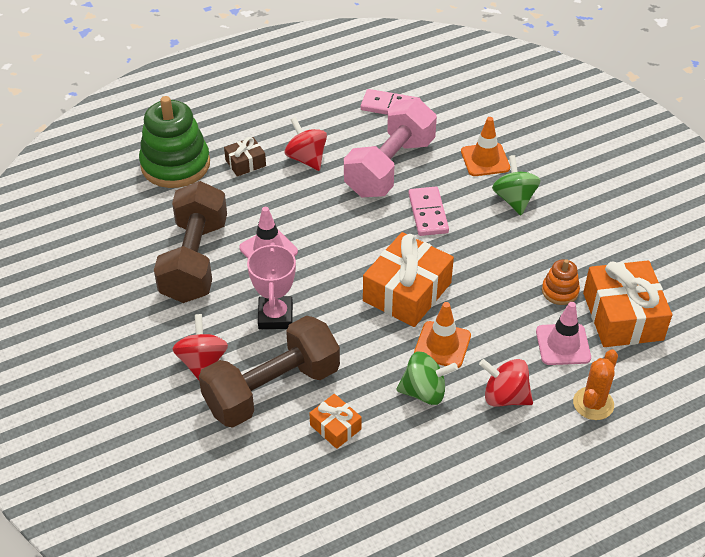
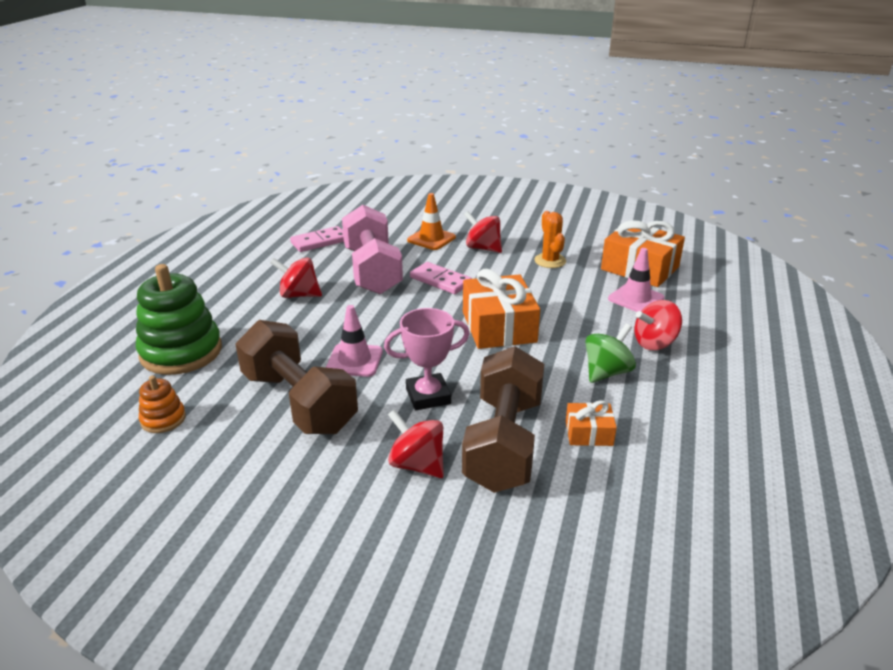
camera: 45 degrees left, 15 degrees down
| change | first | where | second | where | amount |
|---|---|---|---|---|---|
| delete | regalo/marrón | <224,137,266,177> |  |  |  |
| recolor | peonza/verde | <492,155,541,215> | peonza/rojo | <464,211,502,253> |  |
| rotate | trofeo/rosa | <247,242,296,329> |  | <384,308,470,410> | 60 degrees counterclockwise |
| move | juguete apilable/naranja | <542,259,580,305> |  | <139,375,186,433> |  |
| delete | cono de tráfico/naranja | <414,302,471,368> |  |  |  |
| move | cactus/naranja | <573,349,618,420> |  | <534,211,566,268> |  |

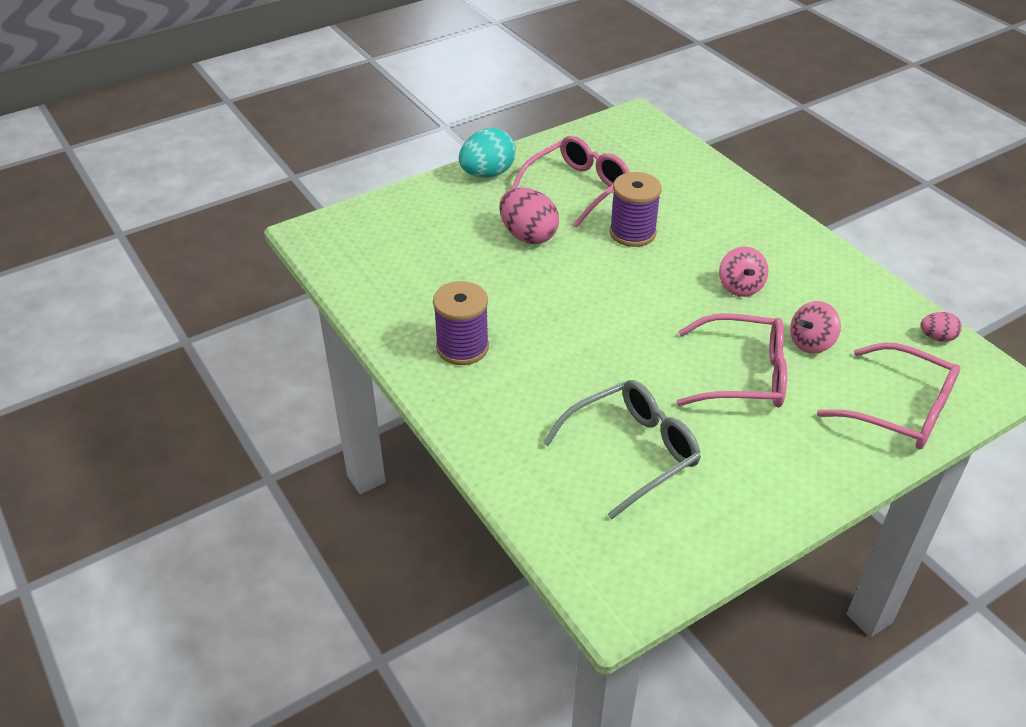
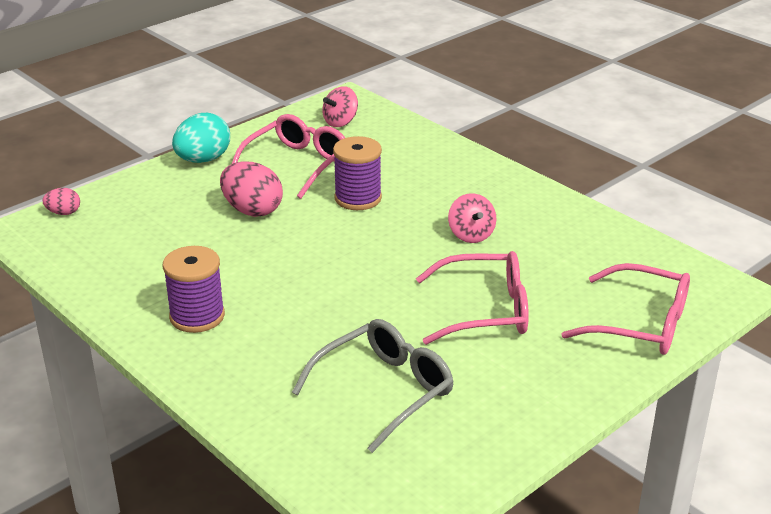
camera: 10 degrees left, 10 degrees down
| change | first | where | second | where | amount |
|---|---|---|---|---|---|
| move | peonza/rosa | <790,301,841,354> |  | <322,86,358,127> |  |
| move | huevo/rosa | <920,312,962,342> |  | <43,188,80,215> |  |

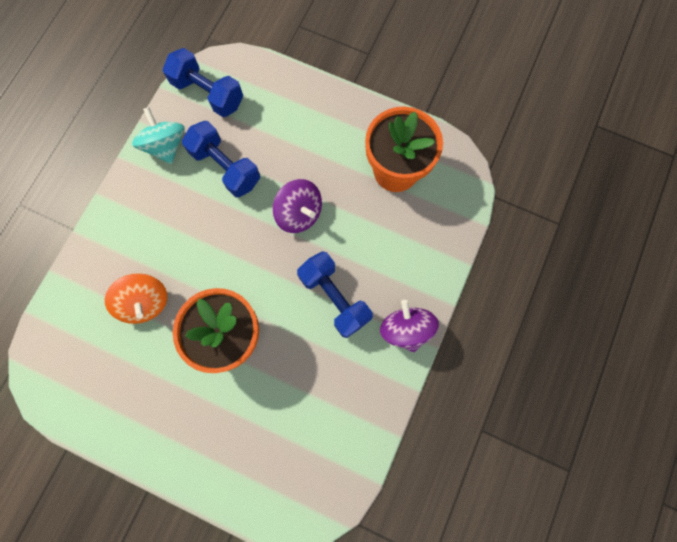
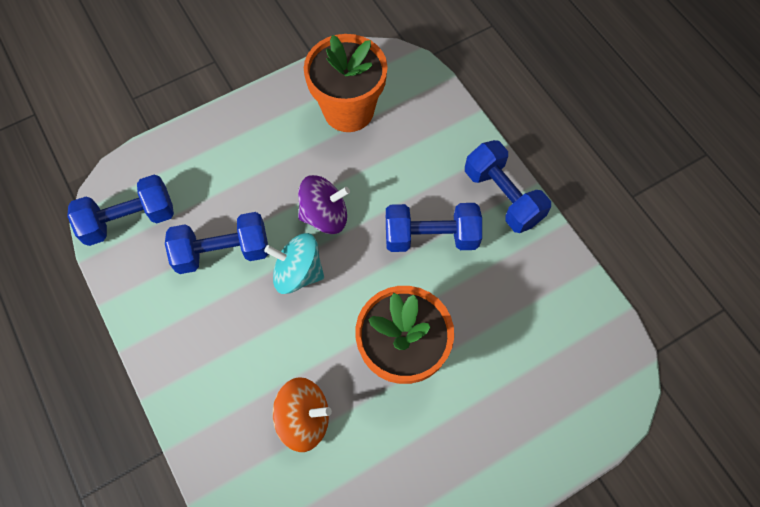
camera: 55 degrees left, 10 degrees down
| change | first | where | second | where | amount |
|---|---|---|---|---|---|
| move | peonza/turquesa | <132,107,185,164> |  | <264,233,324,294> |  |
| replace | peonza/morado | <380,300,439,352> | mancuerna/azul | <465,140,551,233> |  |

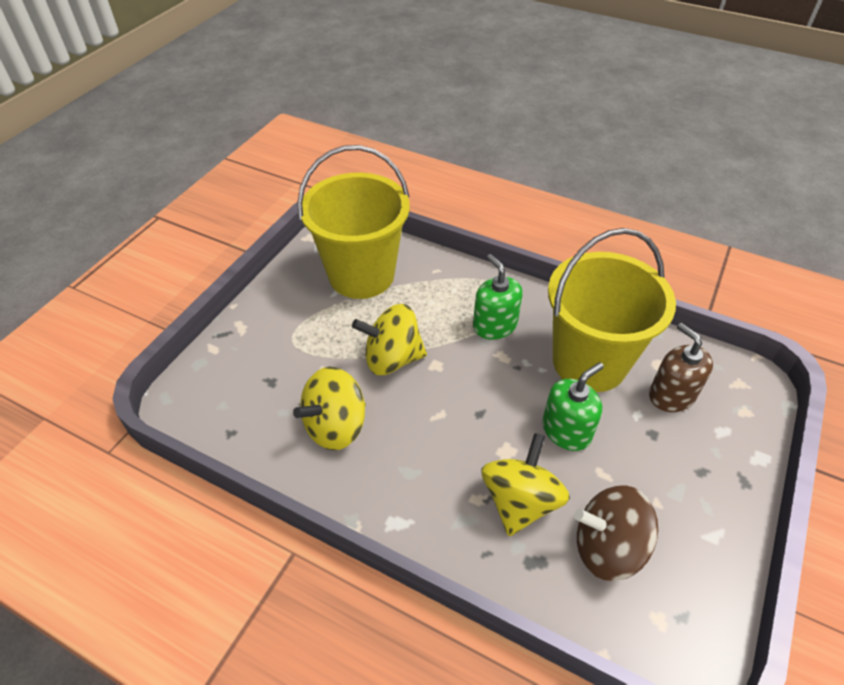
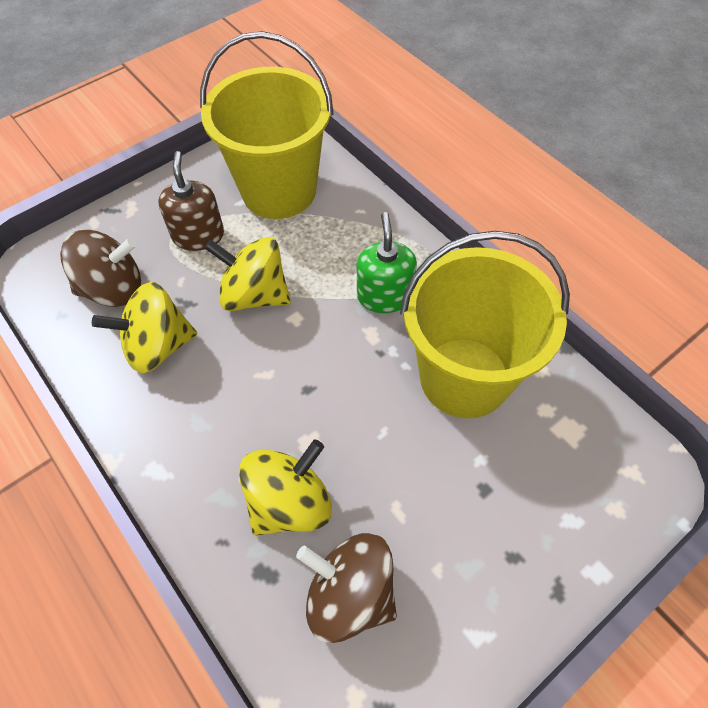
camera: 25 degrees right, 10 degrees up
| change | first | where | second | where | amount |
|---|---|---|---|---|---|
| move | dispensador de jabón/marrón | <649,323,713,412> |  | <158,151,224,251> |  |
| delete | dispensador de jabón/verde | <542,362,604,451> |  |  |  |
| insert |  |  | peonza/marrón | <60,230,141,307> |  |

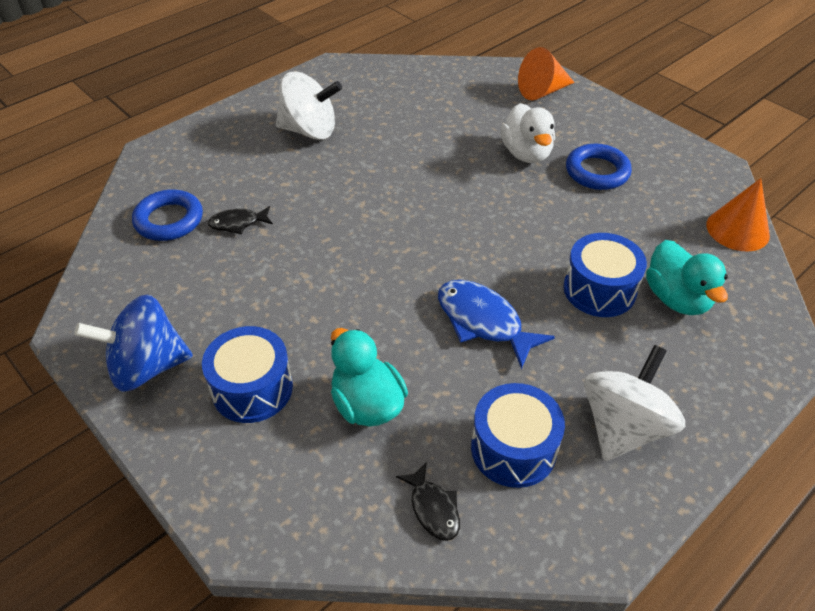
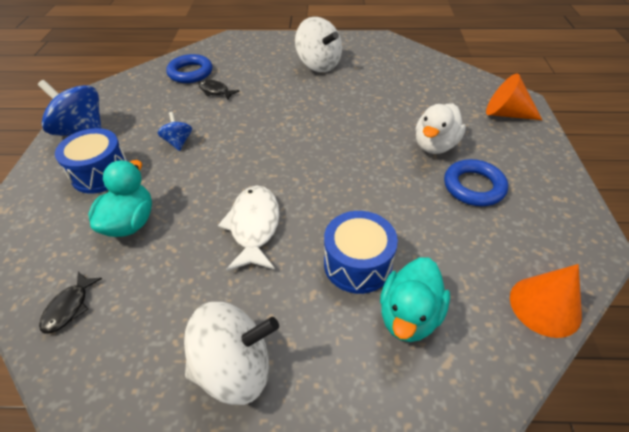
camera: 45 degrees right, 0 degrees up
| change | first | where | second | where | amount |
|---|---|---|---|---|---|
| recolor | pez/azul | <438,280,555,369> | pez/blanco | <218,185,279,271> |  |
| delete | tambor/azul | <471,383,565,488> |  |  |  |
| insert |  |  | peonza/azul | <158,112,192,151> |  |

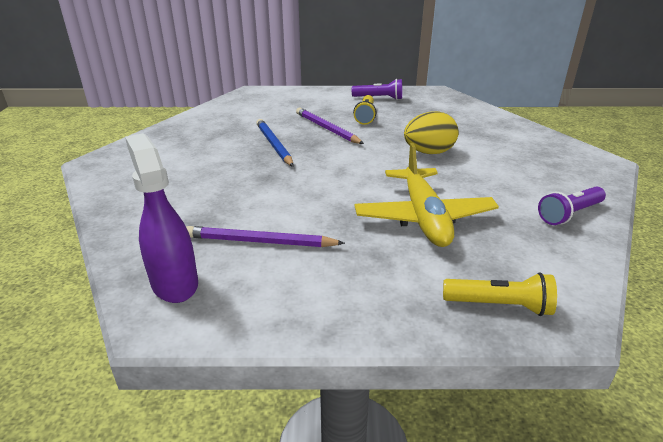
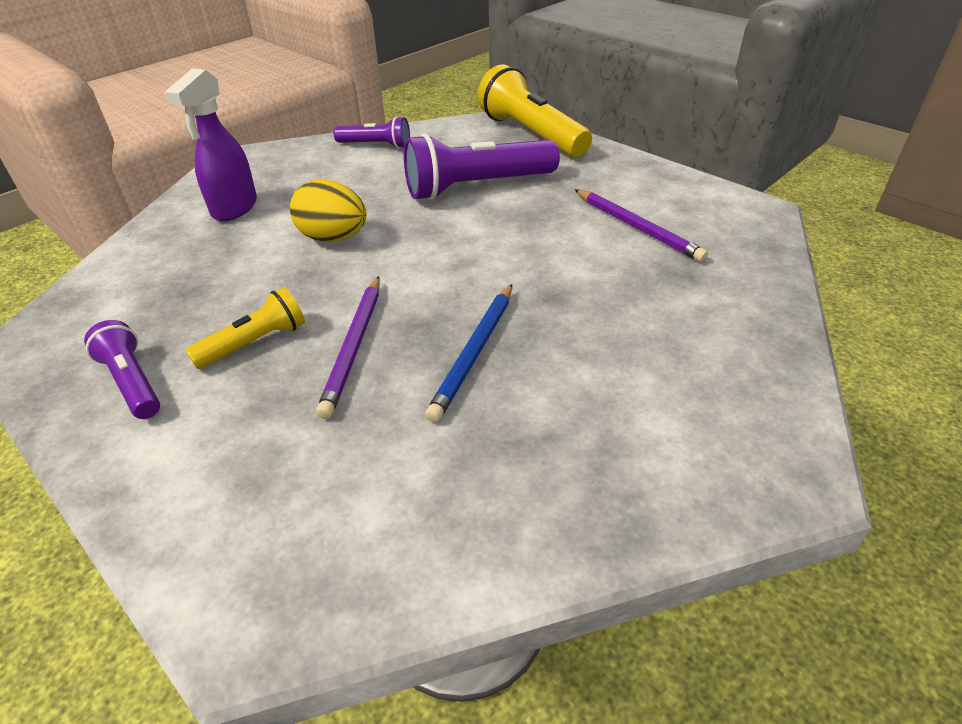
camera: 135 degrees left, 10 degrees up
| change | first | where | second | where | amount |
|---|---|---|---|---|---|
| move | pulverizador/morado | <125,133,198,303> |  | <164,69,257,221> |  |
| replace | avión/amarillo | <355,143,499,247> | lámpara de mano/morado | <404,134,560,200> |  |
| resize | lámpara de mano/amarillo | <443,272,557,316> |  | <477,64,592,157> | x1.83 |

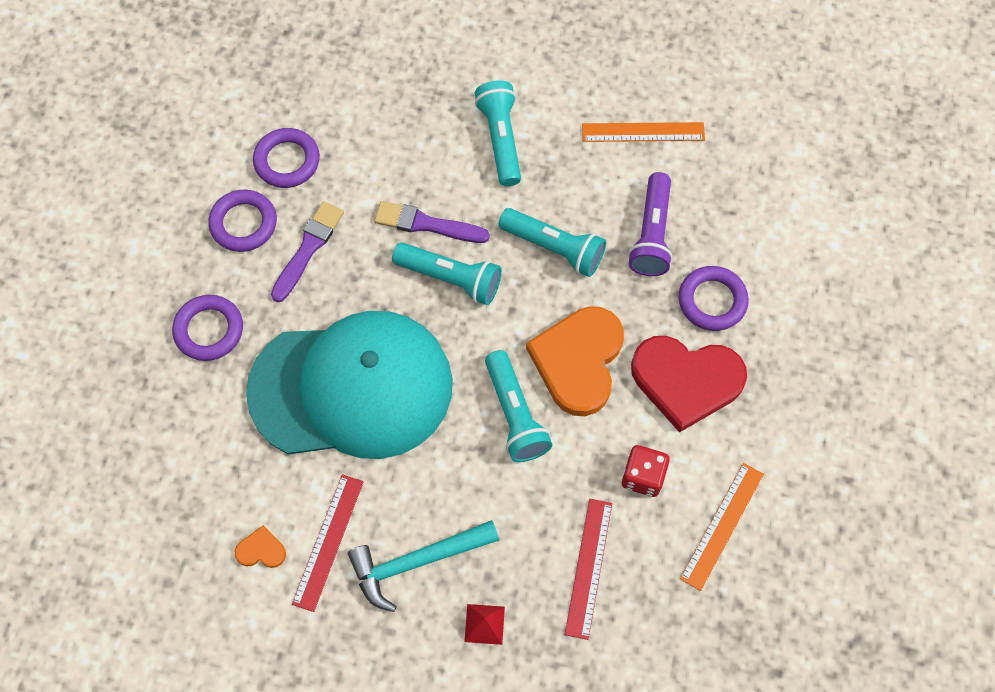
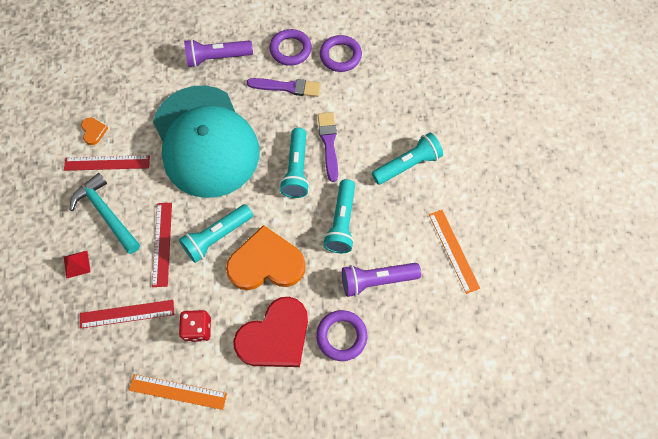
camera: 70 degrees right, 0 degrees up
| change | first | where | second | where | amount |
|---|---|---|---|---|---|
| replace | anillo/morado | <172,295,243,361> | lámpara de mano/morado | <184,39,253,67> |  |
| rotate | corazón/rojo | <631,336,747,433> |  | <233,297,308,367> | 120 degrees counterclockwise |
| insert |  |  | regla/rojo | <152,203,172,287> |  |

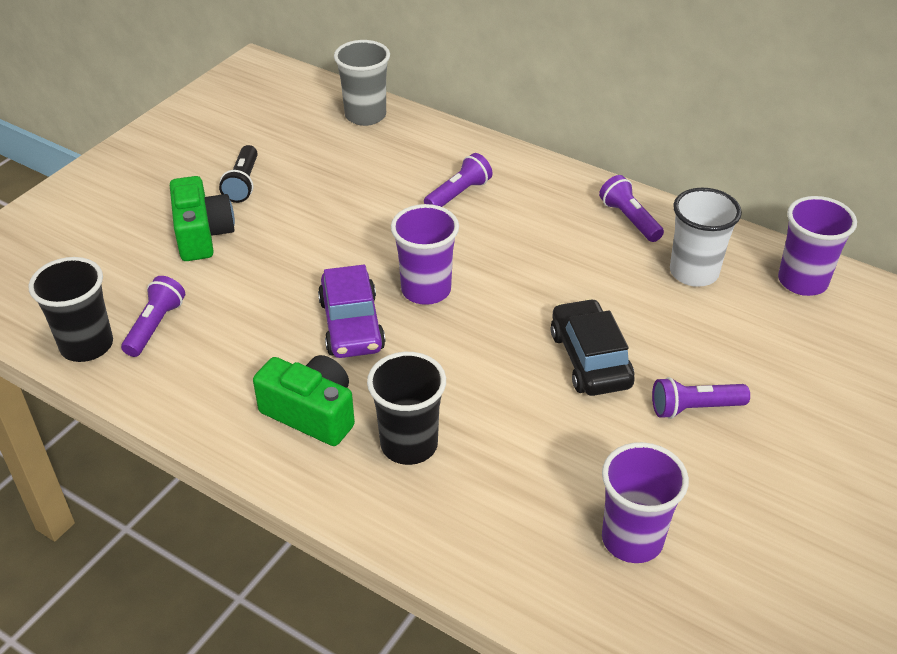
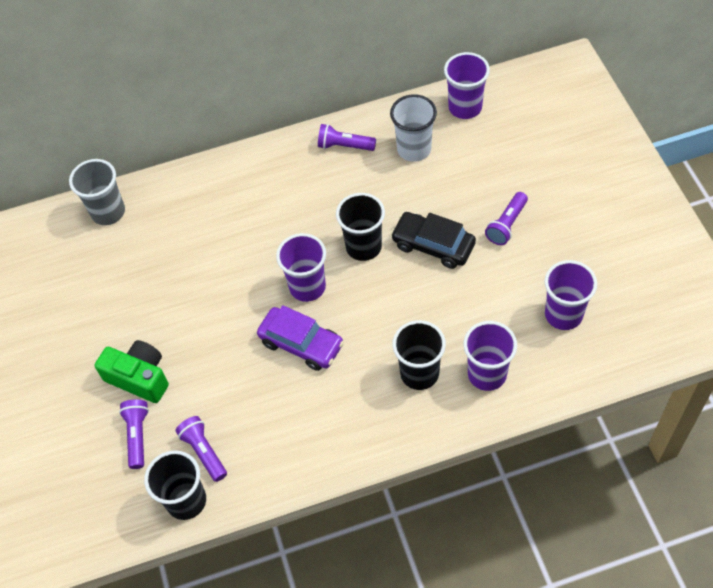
camera: 45 degrees left, 15 degrees up
| change | first | where | second | where | amount |
|---|---|---|---|---|---|
| delete | lámpara de mano/negro | <219,145,258,203> |  |  |  |
| move | lámpara de mano/morado | <424,153,492,207> |  | <119,400,149,469> |  |
| delete | cámara/verde | <253,355,355,446> |  |  |  |
| insert |  |  | vaso/negro | <336,193,385,261> |  |
| insert |  |  | vaso/morado | <463,321,517,391> |  |

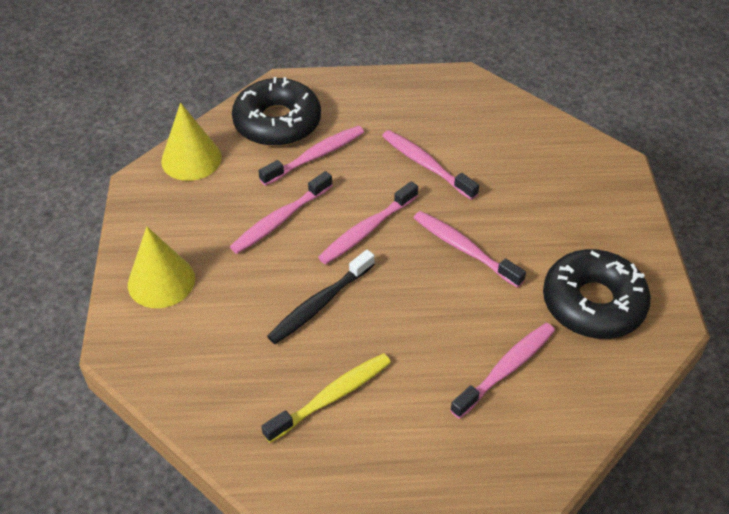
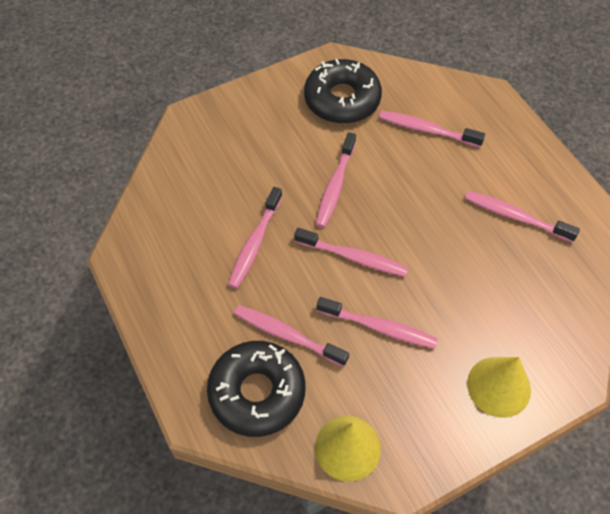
camera: 115 degrees left, 10 degrees up
| change | first | where | second | where | amount |
|---|---|---|---|---|---|
| delete | cepillo de dientes/negro | <267,250,375,344> |  |  |  |
| recolor | cepillo de dientes/amarillo | <261,353,391,443> | cepillo de dientes/rosa | <465,191,580,243> |  |

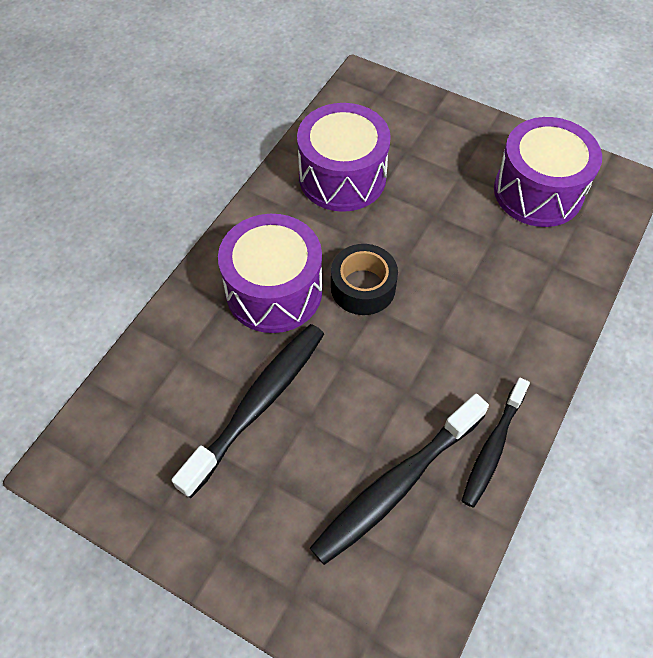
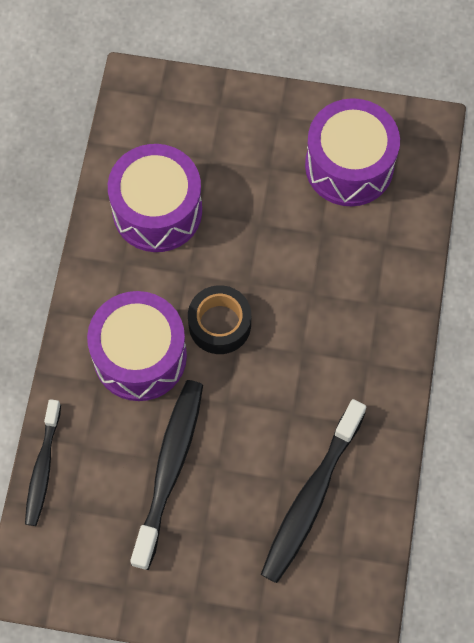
camera: 20 degrees left, 10 degrees up
| change | first | where | second | where | amount |
|---|---|---|---|---|---|
| move | cepillo de dientes/negro | <462,378,530,508> |  | <25,399,61,526> |  |

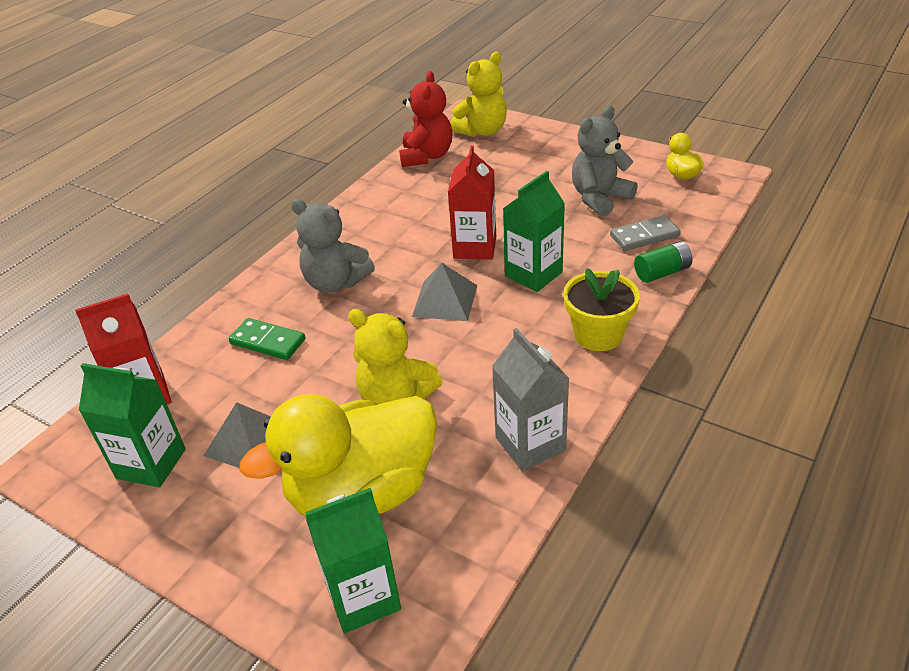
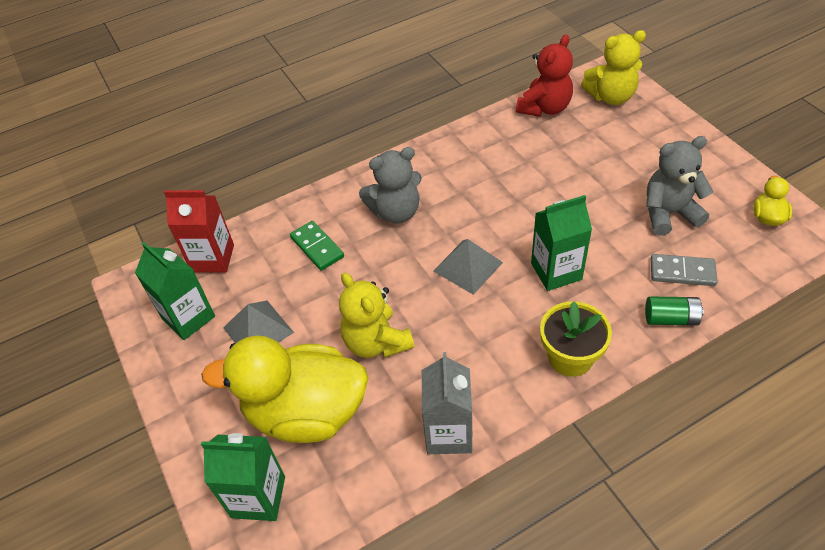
camera: 30 degrees right, 10 degrees up
| change | first | where | second | where | amount |
|---|---|---|---|---|---|
| delete | cartón de leche/rojo | <448,145,496,259> |  |  |  |
| rotate | osito/gris | <291,199,375,293> |  | <359,147,422,224> | 75 degrees counterclockwise |

